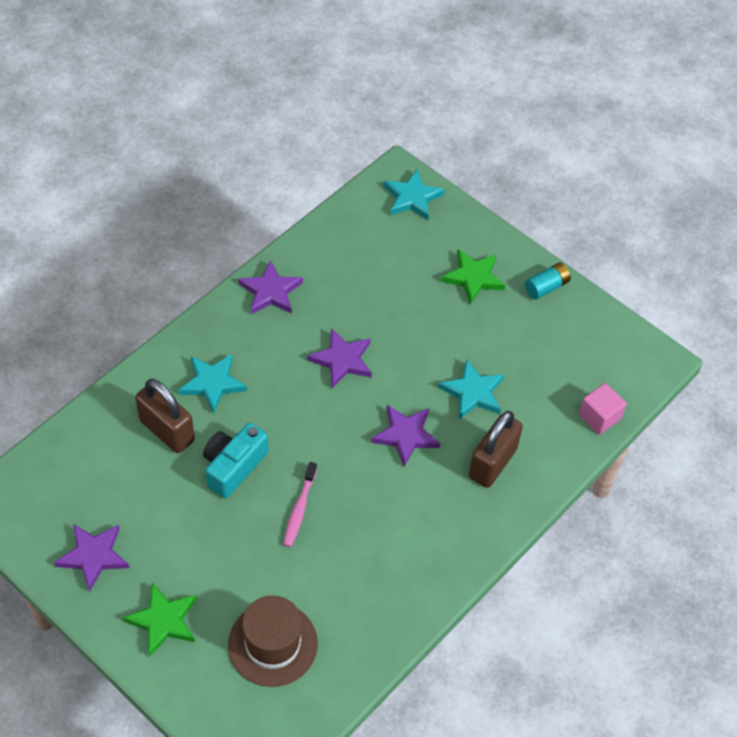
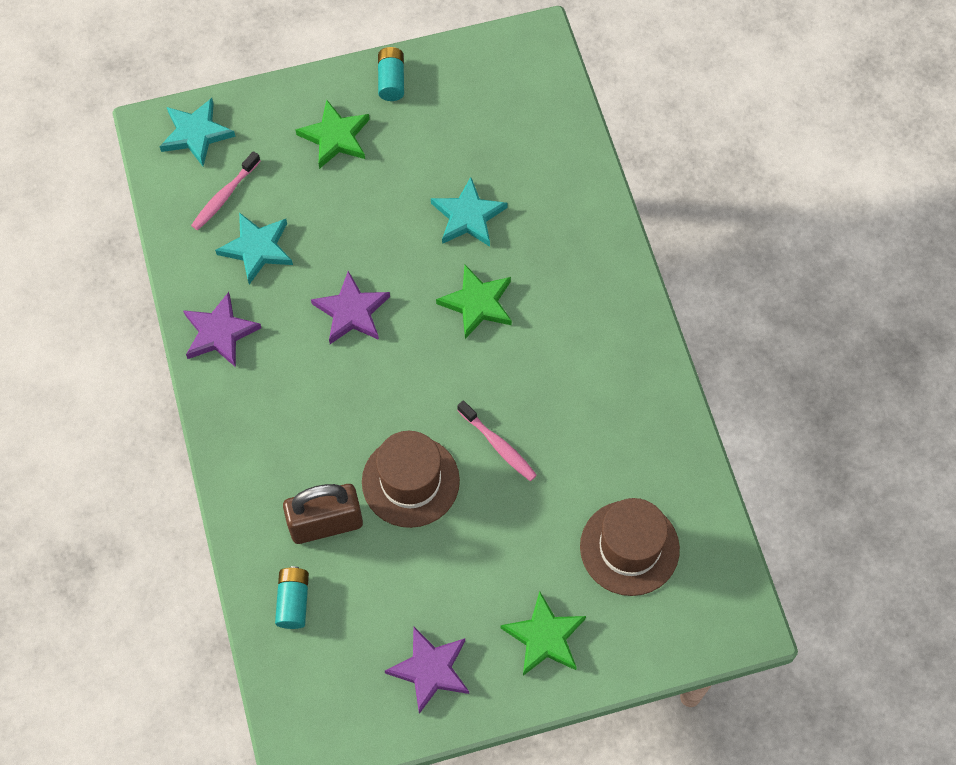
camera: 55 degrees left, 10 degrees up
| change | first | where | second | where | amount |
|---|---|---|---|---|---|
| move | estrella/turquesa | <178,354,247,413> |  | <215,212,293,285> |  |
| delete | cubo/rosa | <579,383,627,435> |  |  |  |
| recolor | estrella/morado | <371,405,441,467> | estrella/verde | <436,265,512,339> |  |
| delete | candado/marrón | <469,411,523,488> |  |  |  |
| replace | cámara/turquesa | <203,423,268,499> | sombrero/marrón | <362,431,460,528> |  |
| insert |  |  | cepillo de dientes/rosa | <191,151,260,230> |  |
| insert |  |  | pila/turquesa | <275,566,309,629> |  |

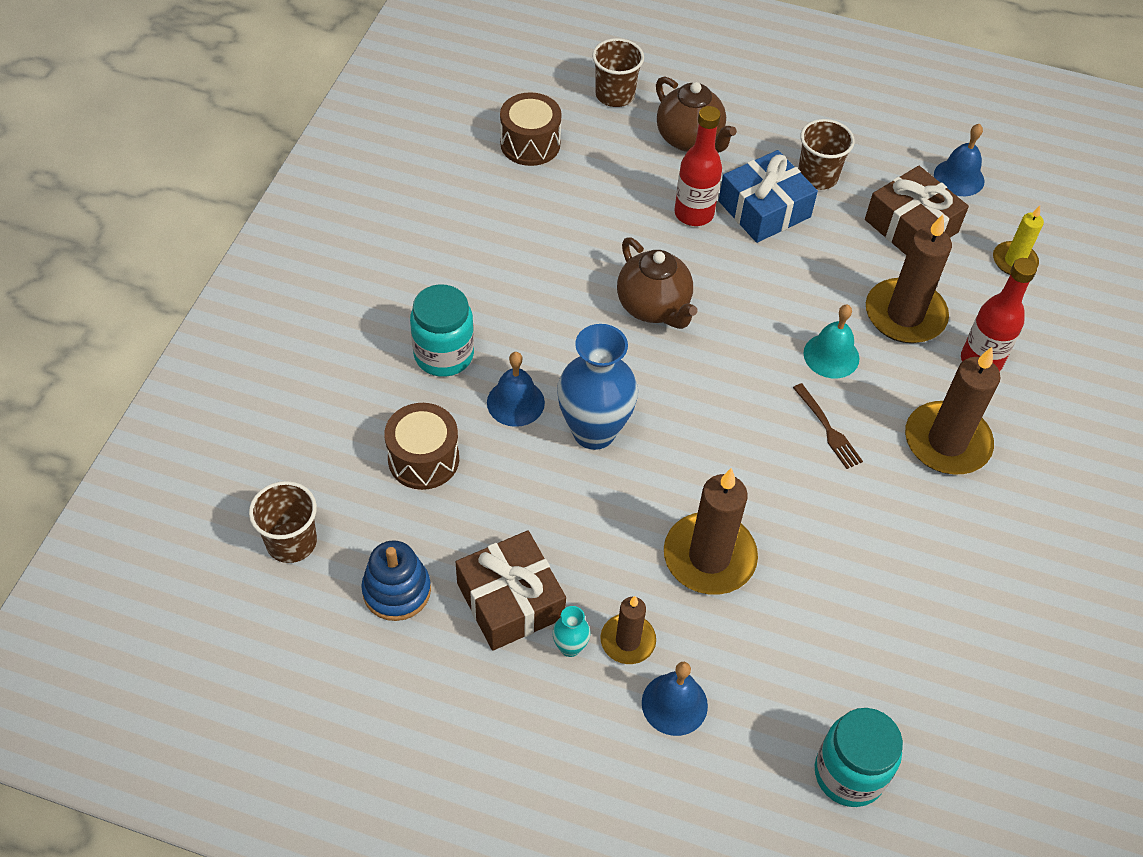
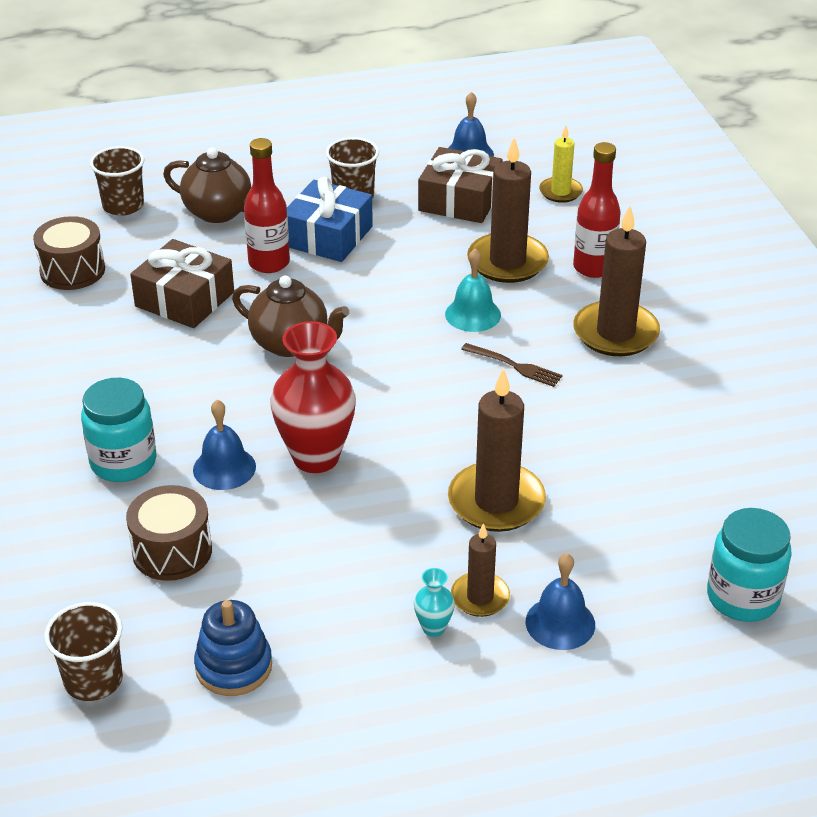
camera: 30 degrees left, 15 degrees down
| change | first | where | second | where | amount |
|---|---|---|---|---|---|
| recolor | florero/azul | <557,324,638,450> | florero/rojo | <270,321,356,473> |  |
| move | regalo/marrón | <456,530,566,651> |  | <130,239,234,328> |  |

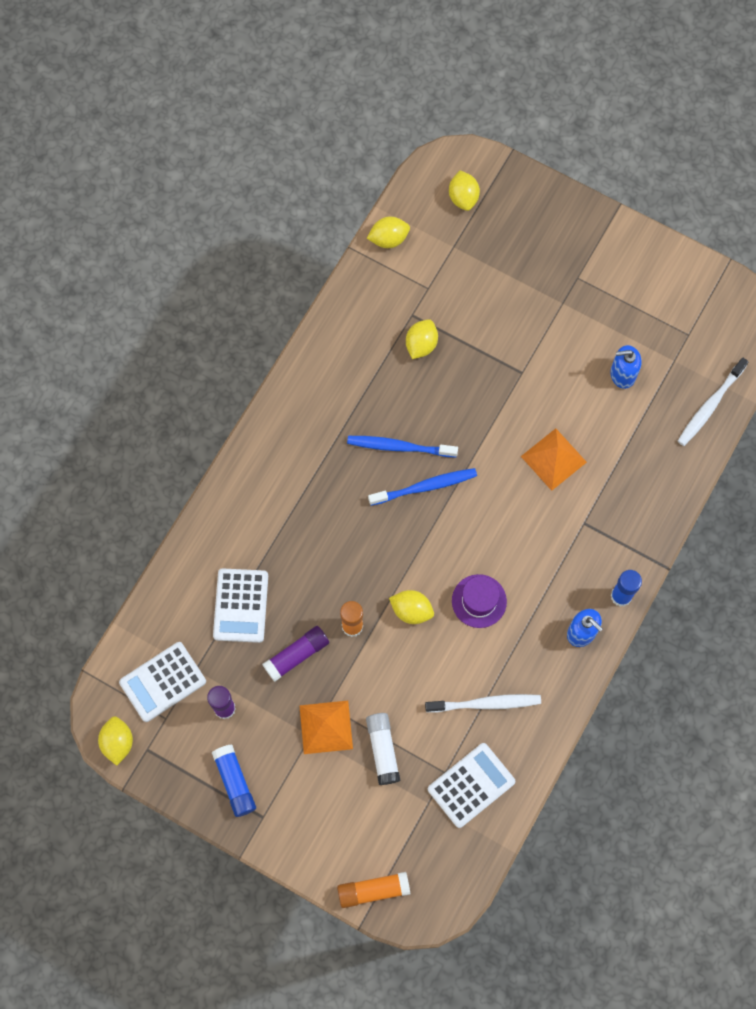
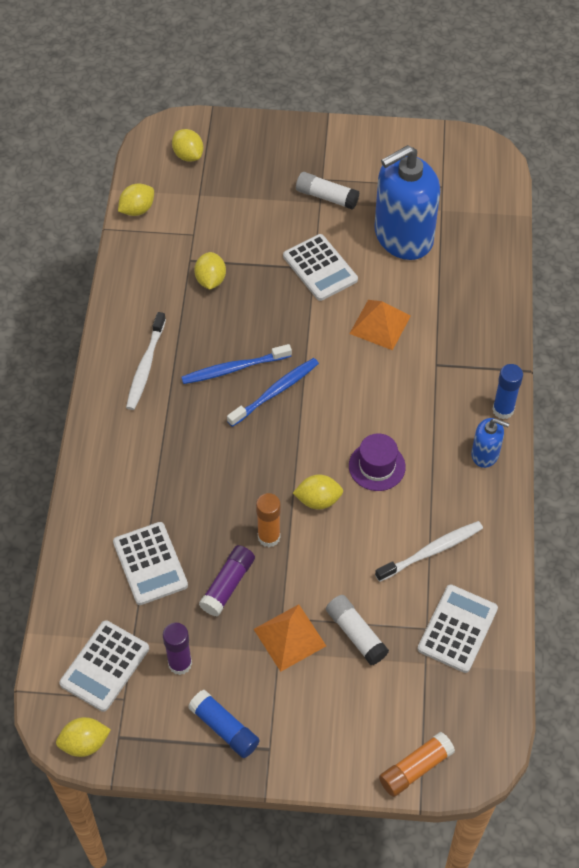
camera: 25 degrees left, 15 degrees down
| change | first | where | second | where | amount |
|---|---|---|---|---|---|
| resize | dispensador de jabón/azul | <610,345,642,389> |  | <374,145,440,260> | x2.19 |
| move | cepillo de dientes/blanco | <678,357,749,446> |  | <126,312,166,410> |  |
| rotate | limón/amarillo | <98,716,133,766> |  | <56,717,111,757> | 75 degrees counterclockwise |
| insert |  |  | barra de pegamento/blanco | <296,172,359,210> |  |
| insert |  |  | calculadora/blanco | <283,234,358,301> |  |

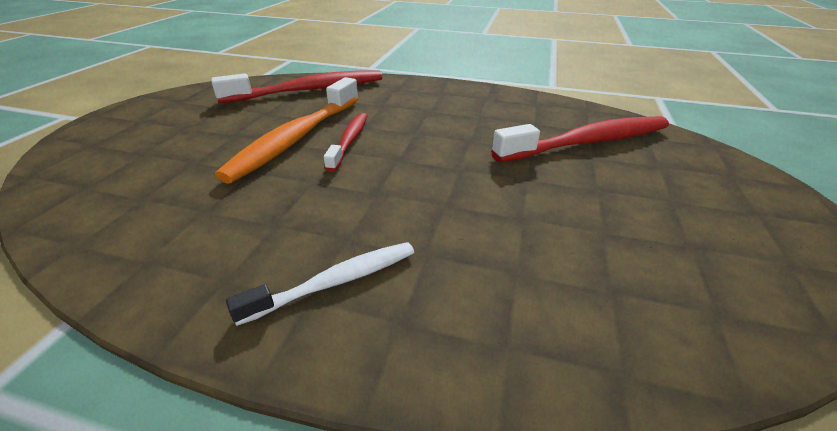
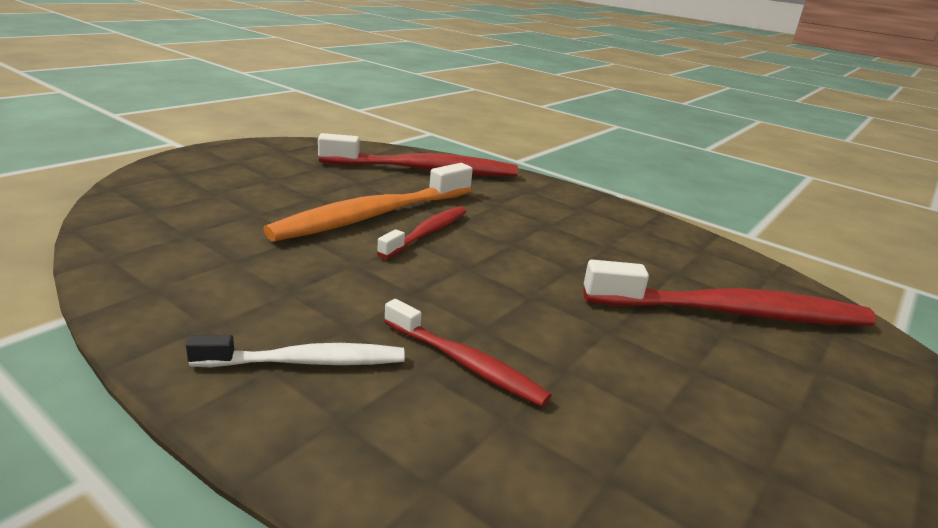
camera: 20 degrees right, 10 degrees down
| change | first | where | second | where | amount |
|---|---|---|---|---|---|
| insert |  |  | cepillo de dientes/rojo | <384,299,552,407> |  |

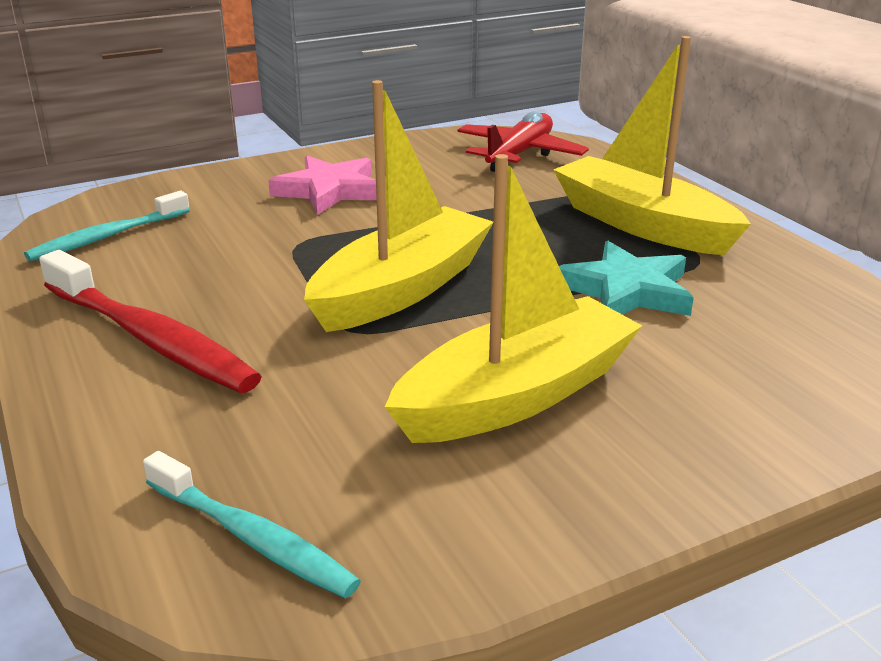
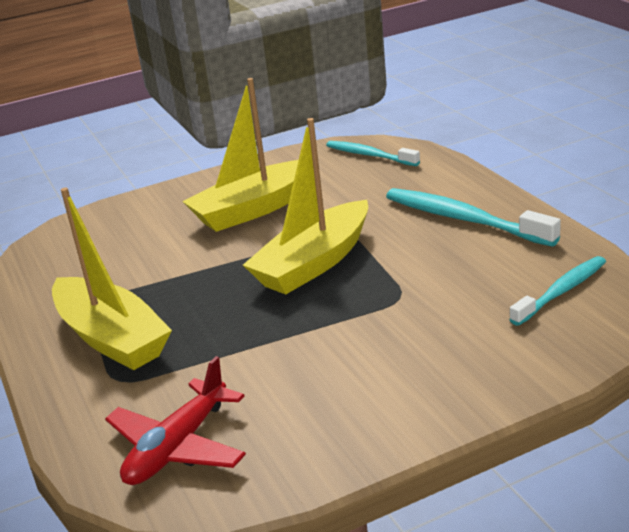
camera: 175 degrees left, 0 degrees up
| change | first | where | second | where | amount |
|---|---|---|---|---|---|
| delete | estrella/rosa | <268,156,377,215> |  |  |  |
| delete | estrella/turquesa | <559,241,694,316> |  |  |  |
| recolor | cepillo de dientes/rojo | <39,250,262,393> | cepillo de dientes/turquesa | <386,188,561,247> |  |

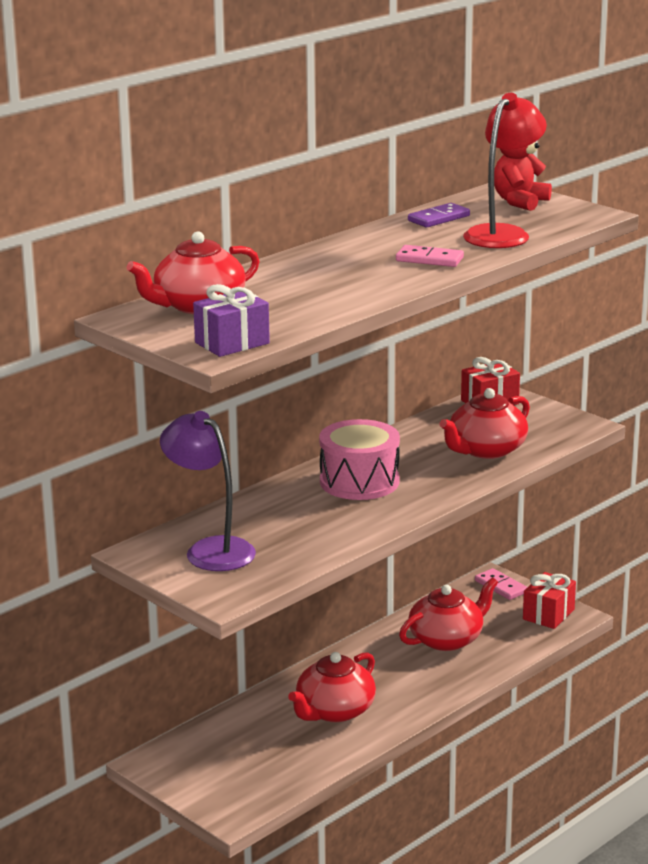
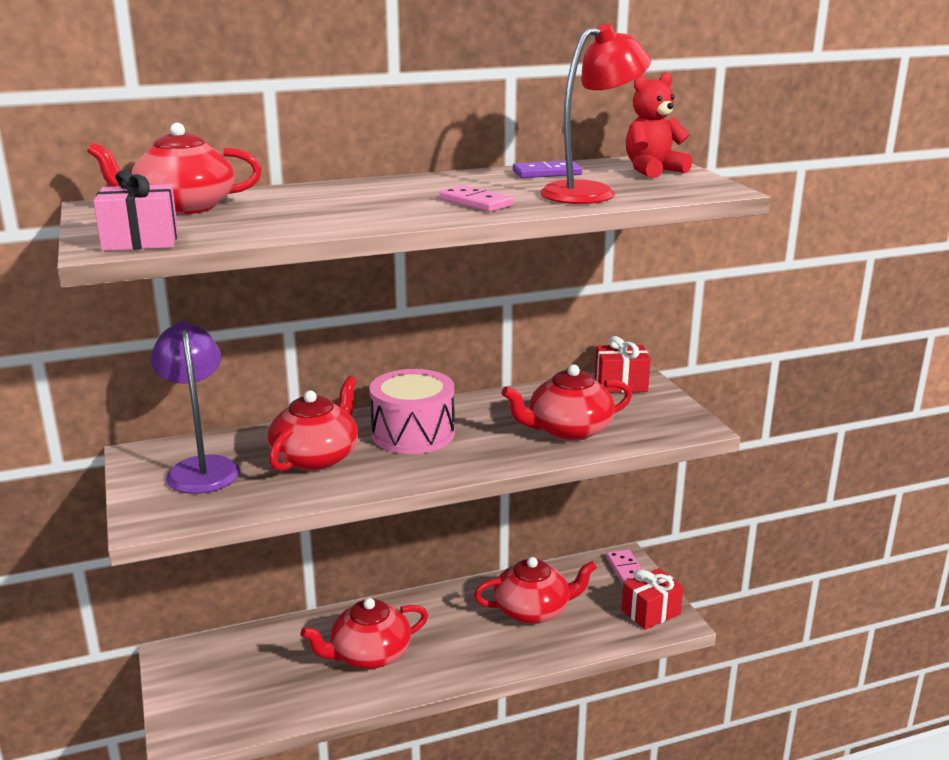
camera: 25 degrees right, 0 degrees up
| change | first | where | second | where | amount |
|---|---|---|---|---|---|
| recolor | regalo/morado | <193,284,270,357> | regalo/rosa | <93,170,178,251> |  |
| insert |  |  | tetera/rojo | <267,376,358,471> |  |

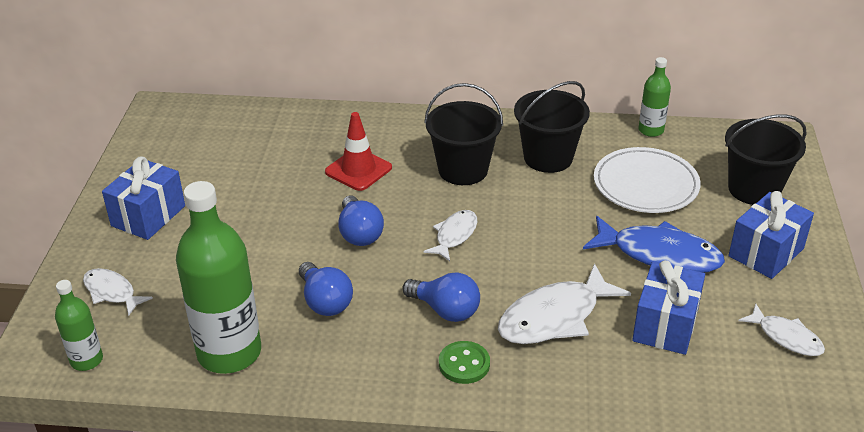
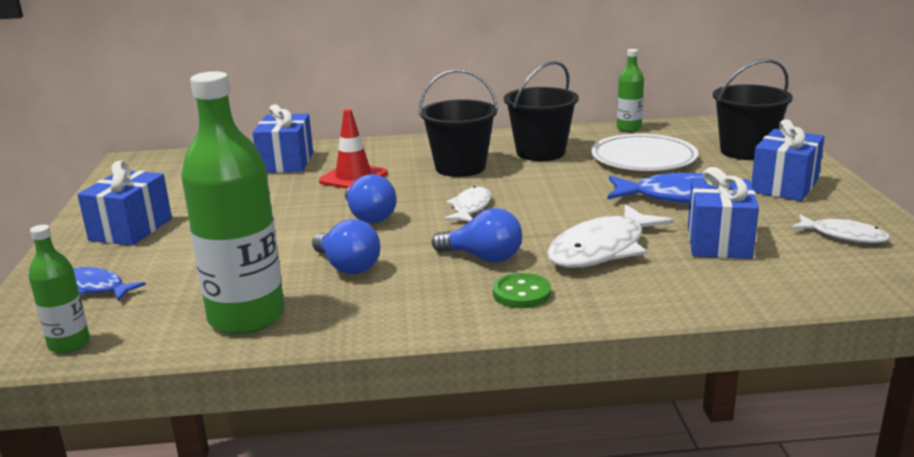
camera: 10 degrees left, 15 degrees down
| change | first | where | second | where | amount |
|---|---|---|---|---|---|
| recolor | pez/blanco | <83,268,153,316> | pez/azul | <73,267,146,301> |  |
| insert |  |  | regalo/azul | <252,104,313,173> |  |

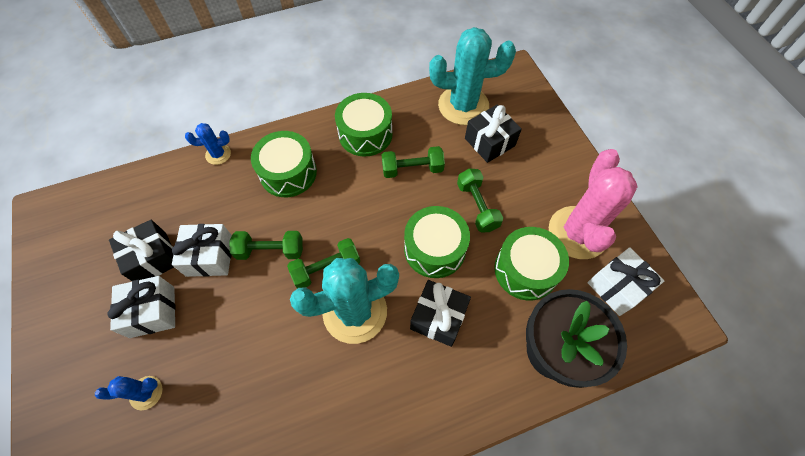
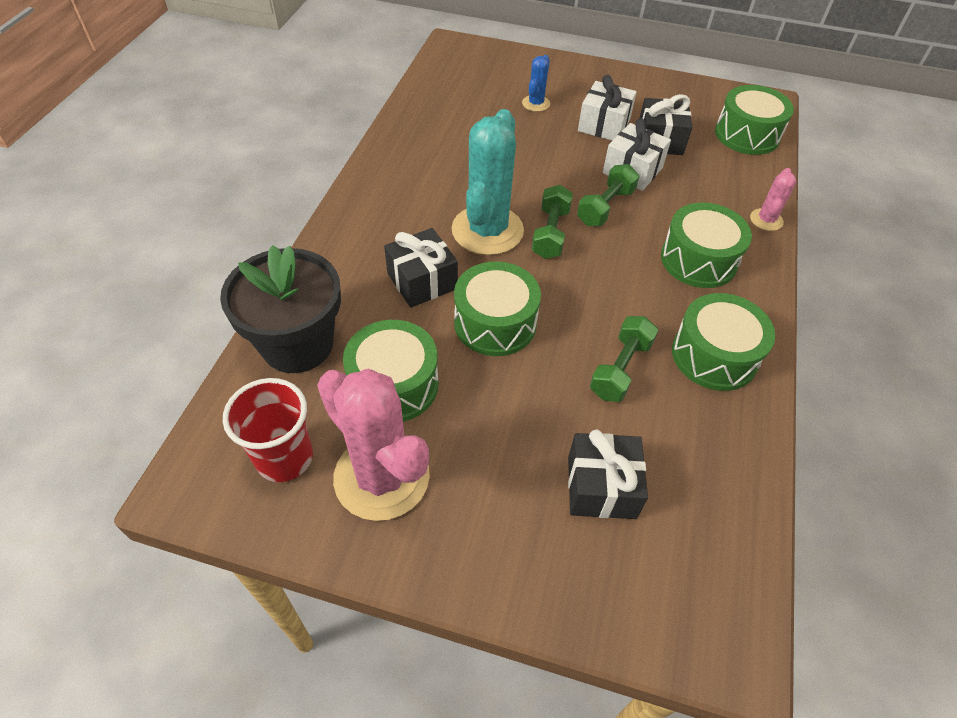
camera: 125 degrees right, 10 degrees down
| change | first | where | second | where | amount |
|---|---|---|---|---|---|
| delete | cactus/turquesa | <429,27,516,125> |  |  |  |
| recolor | cactus/azul | <185,123,231,165> | cactus/rosa | <750,168,796,231> |  |
| delete | mancuerna/verde | <457,168,503,233> |  |  |  |
| replace | regalo/blanco | <587,247,664,316> | vaso/rojo | <223,378,313,482> |  |
| insert |  |  | tambor/verde | <715,85,794,155> |  |

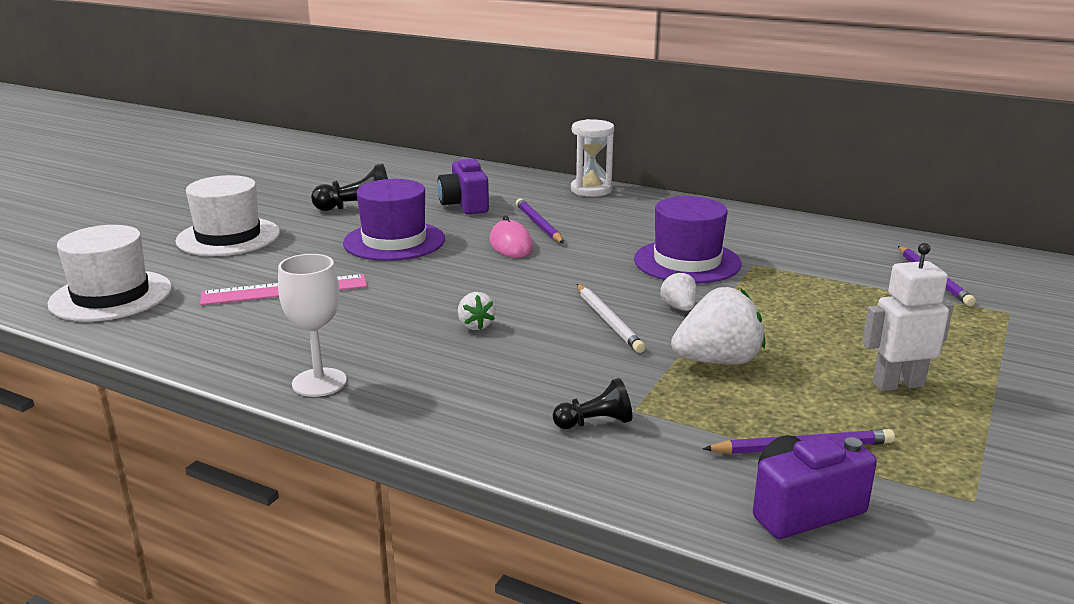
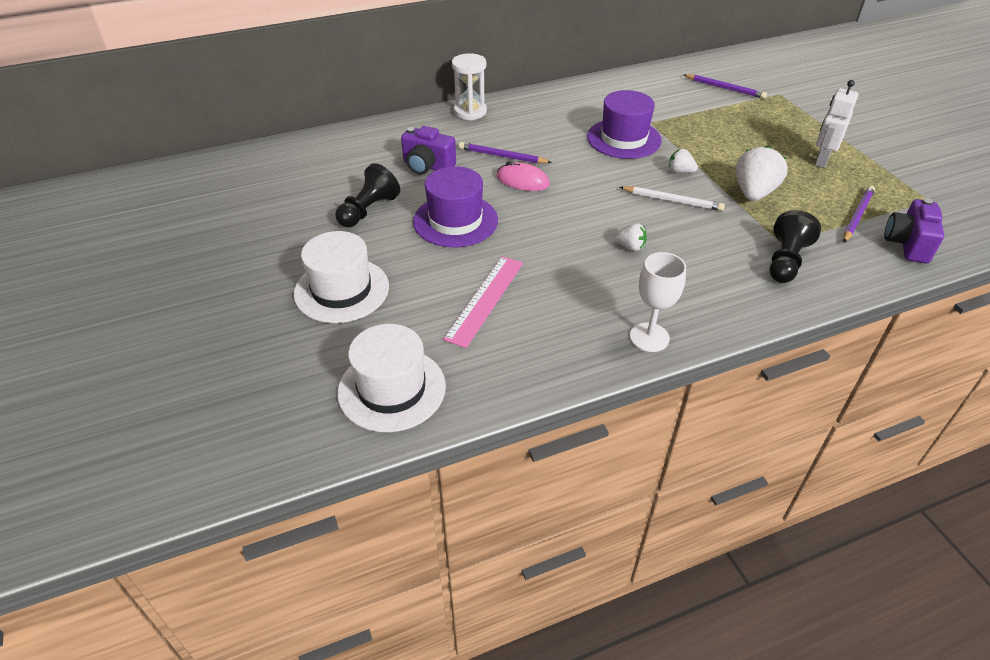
camera: 50 degrees left, 20 degrees up
| change | first | where | second | where | amount |
|---|---|---|---|---|---|
| resize | peón/negro | <553,378,632,429> |  | <770,210,821,283> | x1.61 |

